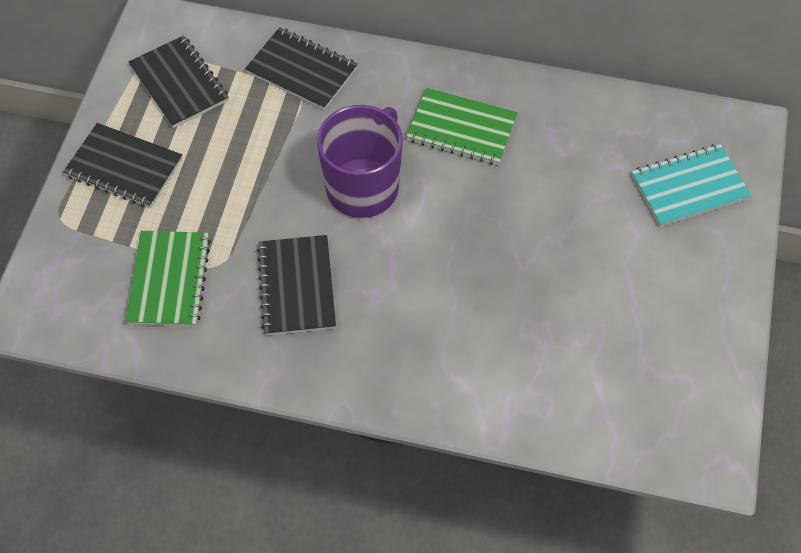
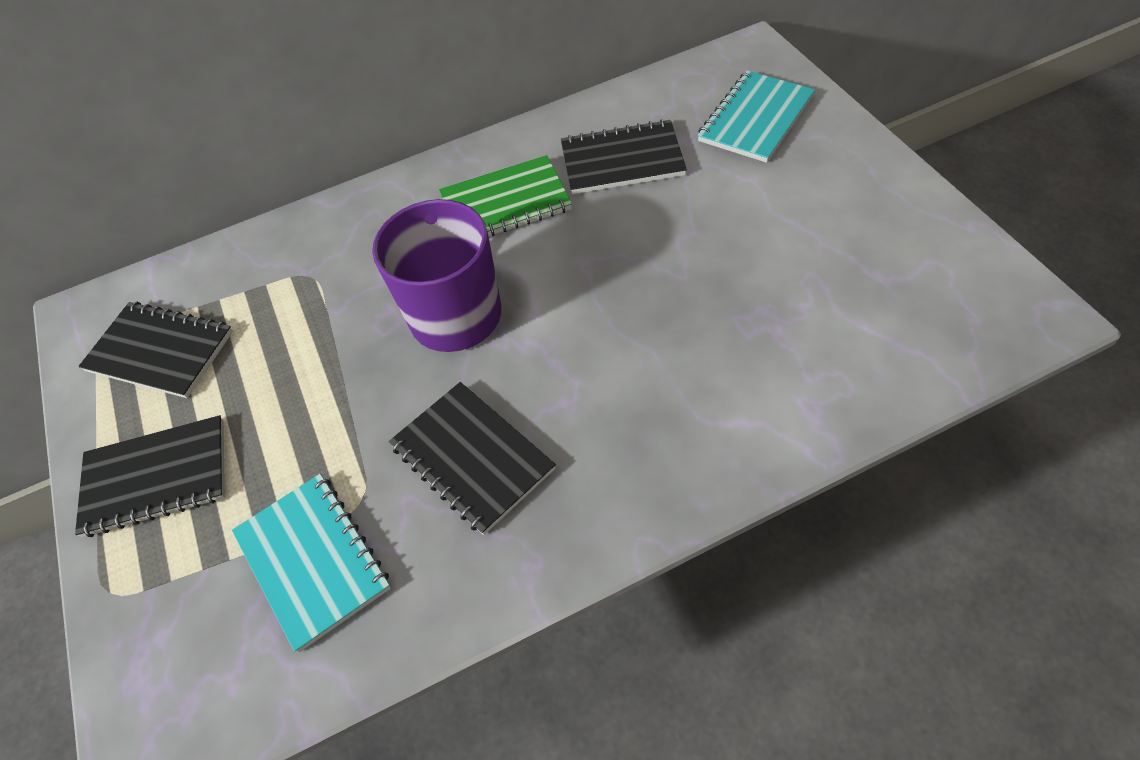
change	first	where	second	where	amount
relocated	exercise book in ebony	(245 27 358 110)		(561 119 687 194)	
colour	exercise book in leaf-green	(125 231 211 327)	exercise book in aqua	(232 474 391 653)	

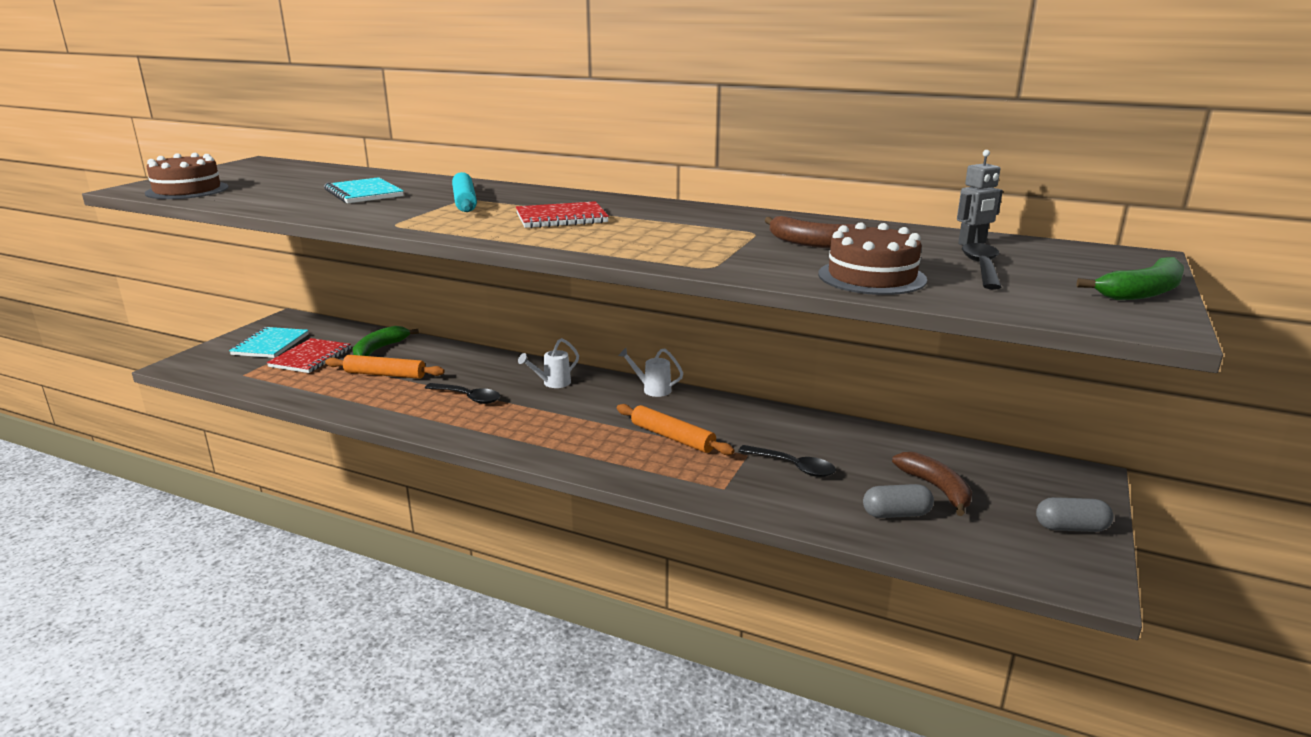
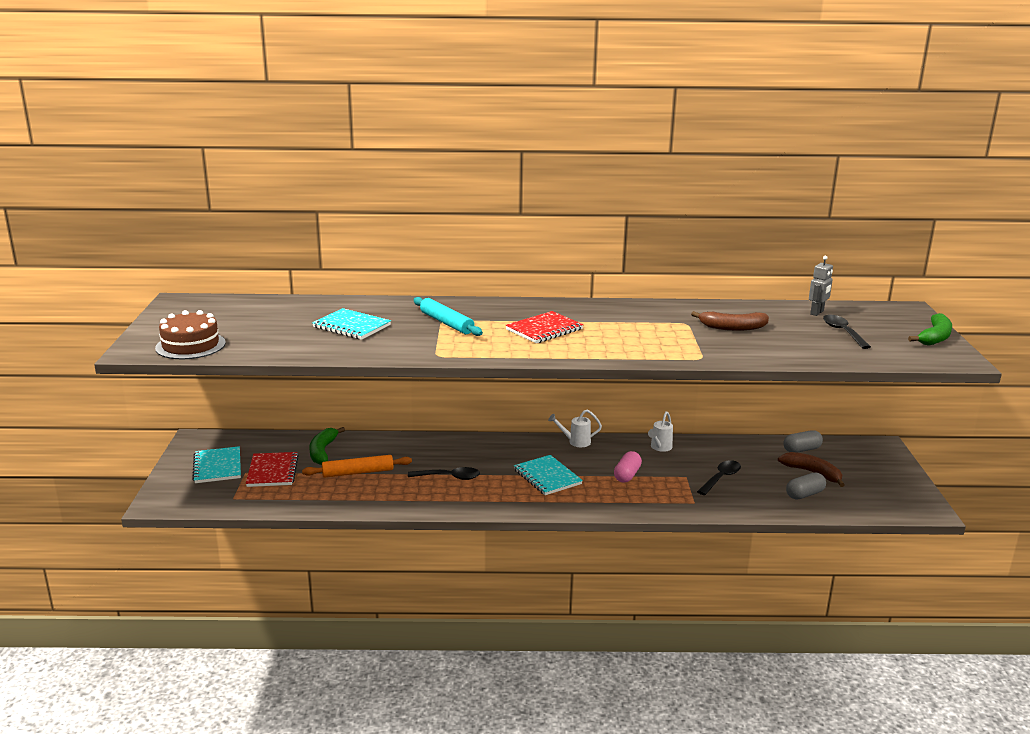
change	first	where	second	where	amount
missing	gateau in russet	(818 222 927 295)			
appeared			exercise book in aqua	(514 455 583 495)	
relocated	watering pot in white	(518 338 579 388)		(648 411 673 452)	
relocated	capsule in gray	(1036 497 1113 532)		(783 430 823 453)	
exchanged	dough roller in orange-coloured	(617 404 735 455)	capsule in rosy	(614 451 642 482)	
spun	tablespoon in ebony	(738 445 836 477)		(697 460 741 495)	60 degrees counterclockwise

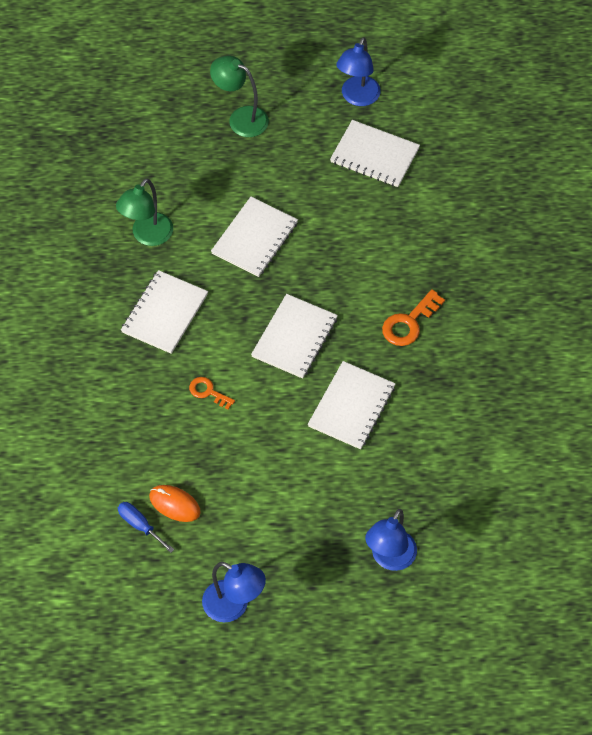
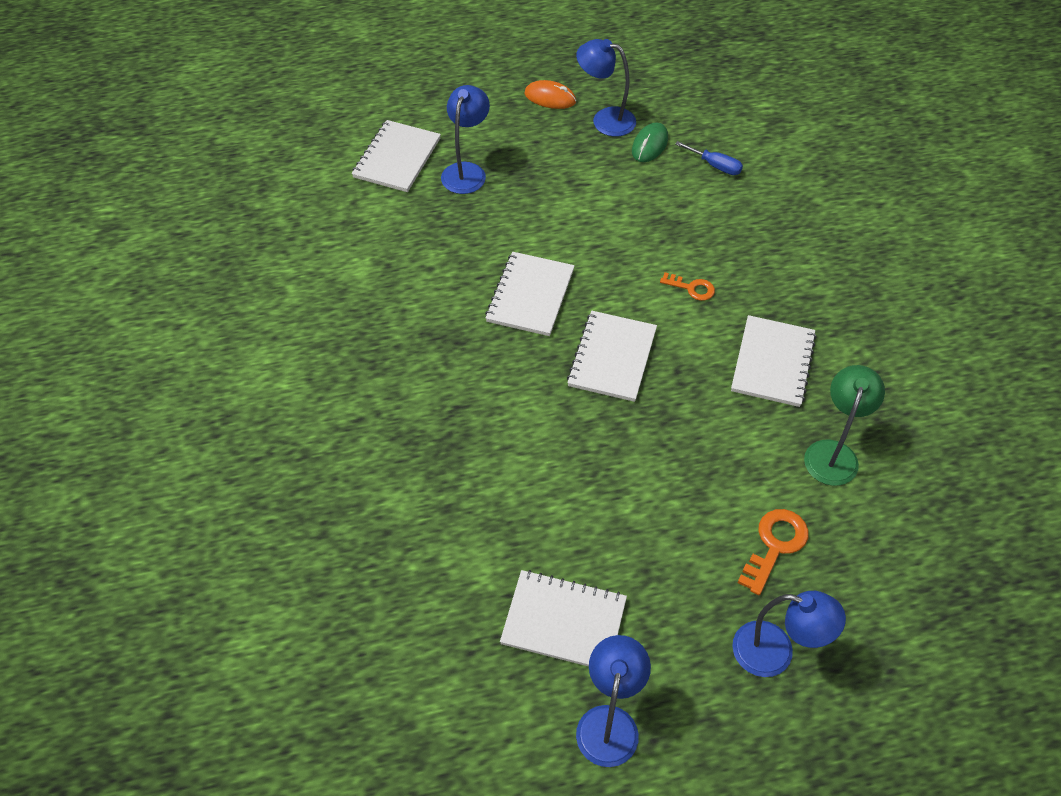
change	first	where	second	where	amount
appeared			PC mouse in leaf-green	(632 123 668 162)	
relocated	PC mouse in orange-coloured	(149 485 201 522)		(524 80 576 109)	
relocated	exercise book in white	(211 197 298 277)		(352 120 441 192)	
relocated	door key in orange-coloured	(382 289 445 346)		(737 509 809 595)	
colour	reading lamp in leaf-green	(210 55 269 137)	reading lamp in royal blue	(732 591 846 677)	

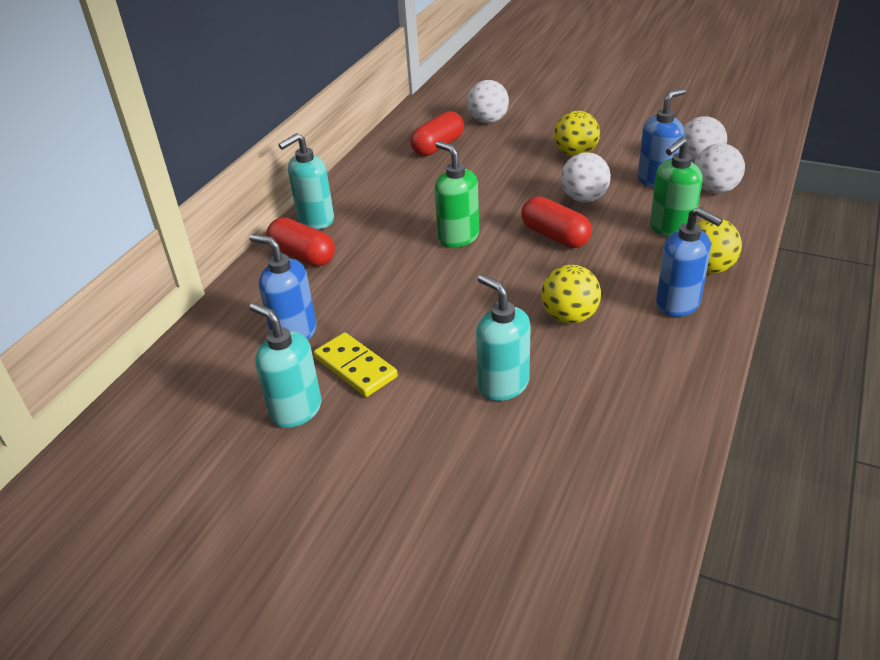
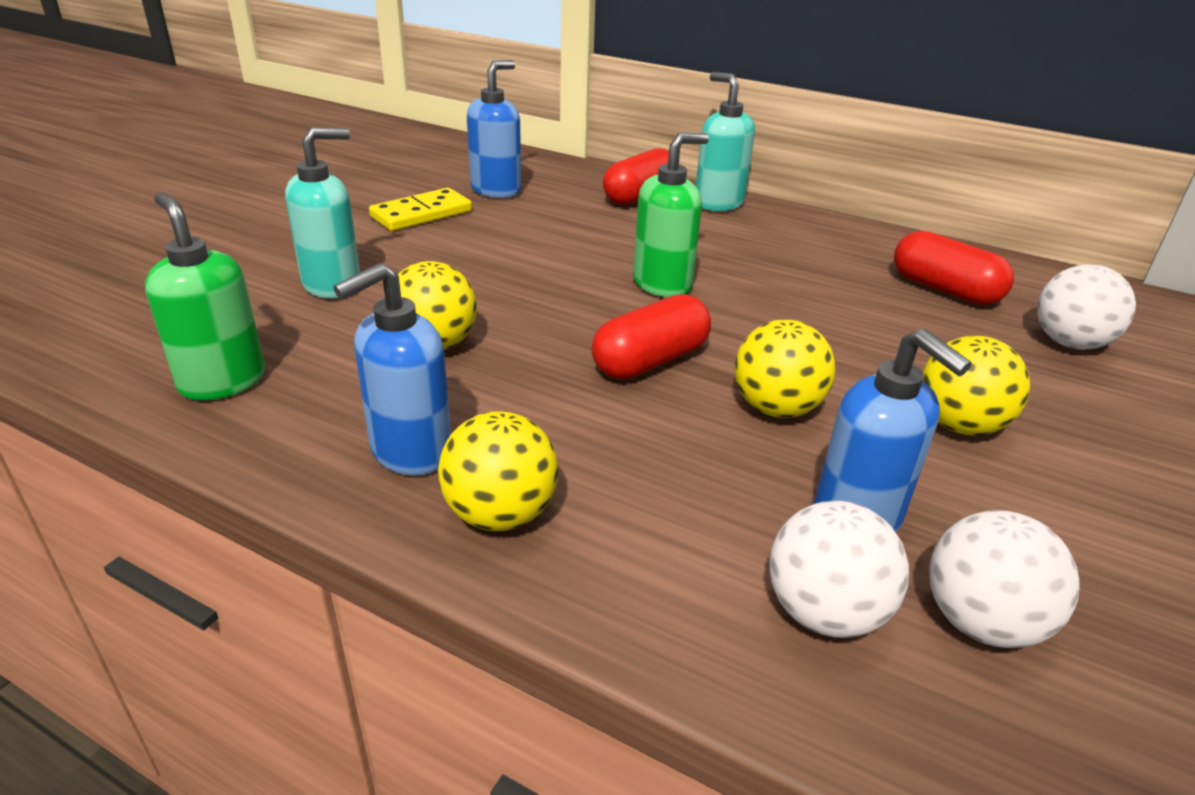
change	first	where	second	where	amount
missing	soap pump in aqua	(249 303 322 428)			
relocated	soap pump in leaf-green	(650 137 703 237)		(145 192 265 400)	
colour	ball in white	(561 152 611 202)	ball in golden	(735 319 835 418)	

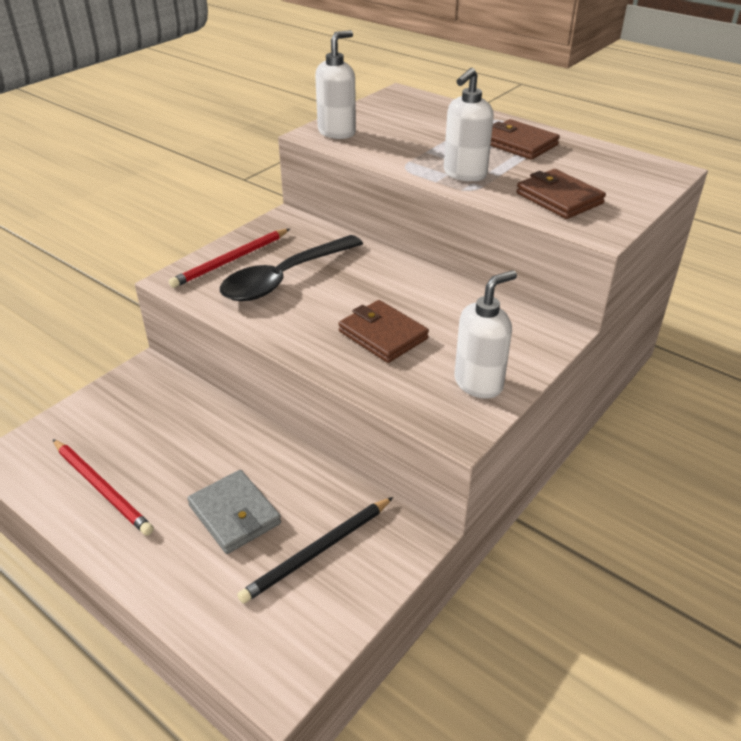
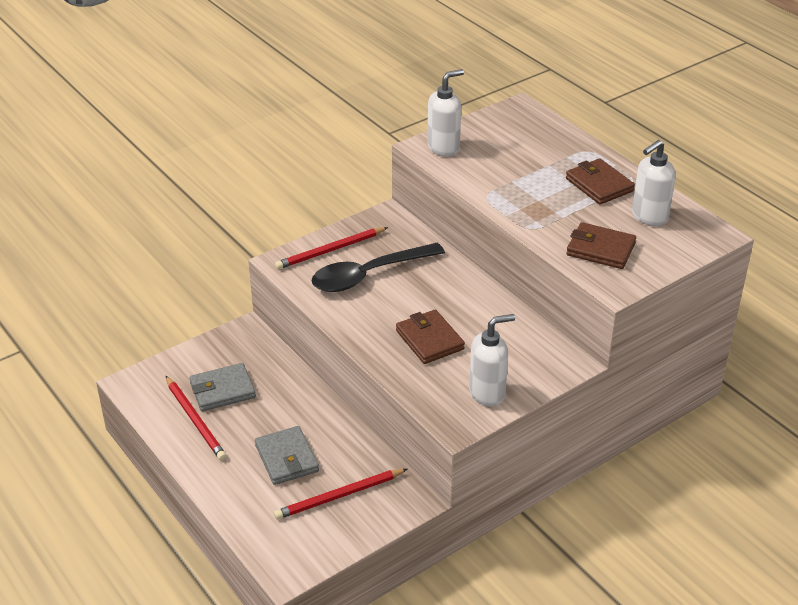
change	first	where	second	where	amount
appeared			billfold in gray	(190 363 256 411)	
relocated	soap pump in white	(444 68 494 182)		(632 140 676 226)	
colour	pencil in ebony	(237 497 393 604)	pencil in red	(274 469 407 519)	
spun	billfold in russet	(516 169 606 219)		(566 222 636 269)	45 degrees counterclockwise

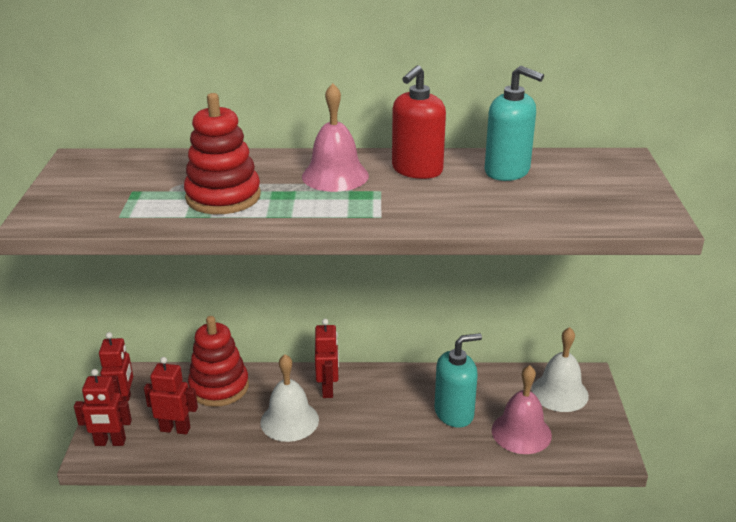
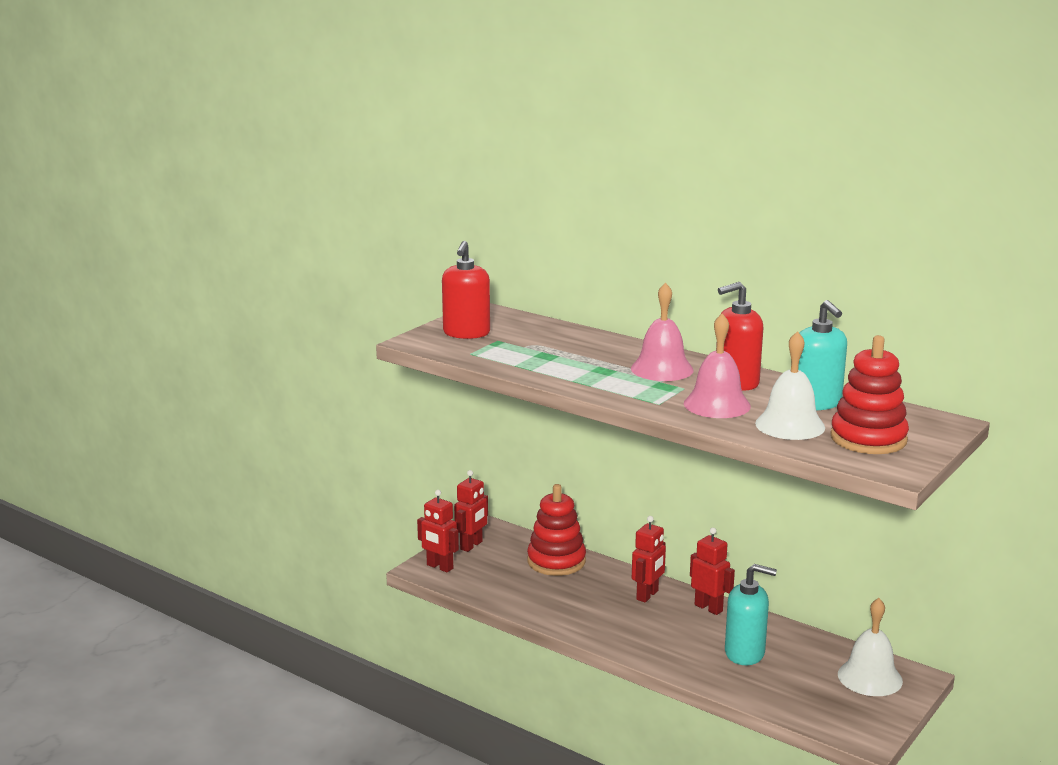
change	first	where	second	where	amount
appeared			soap pump in red	(442 241 490 339)	
relocated	toy robot in red	(144 357 198 434)		(690 528 735 615)	
relocated	stacking rings in red	(184 93 261 214)		(830 335 909 454)	
relocated	bell in white	(261 354 319 442)		(755 331 825 440)	
relocated	bell in rosy	(492 365 552 454)		(684 314 751 418)	

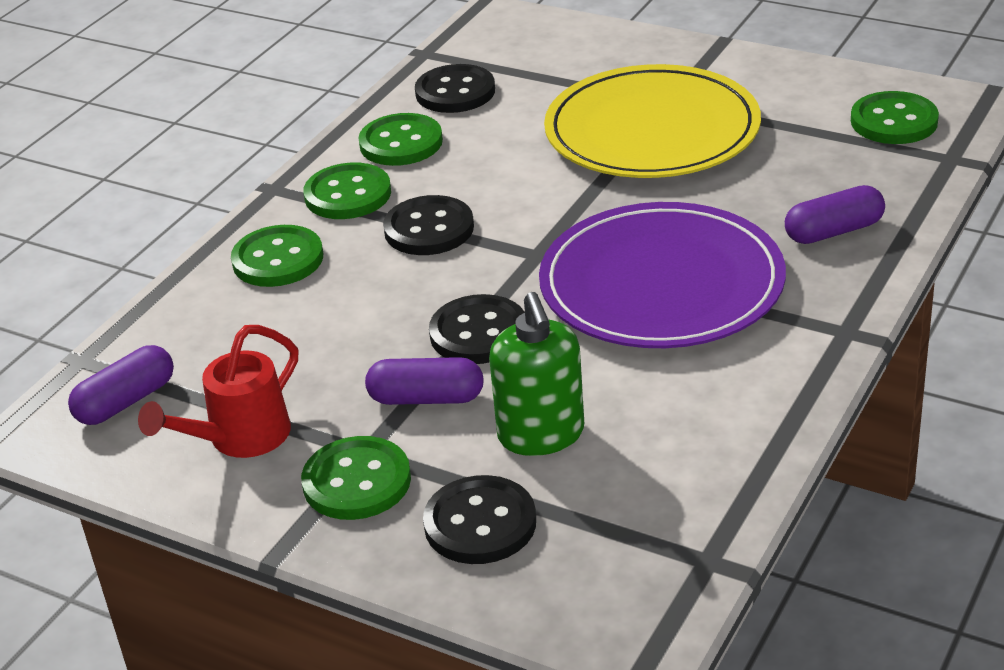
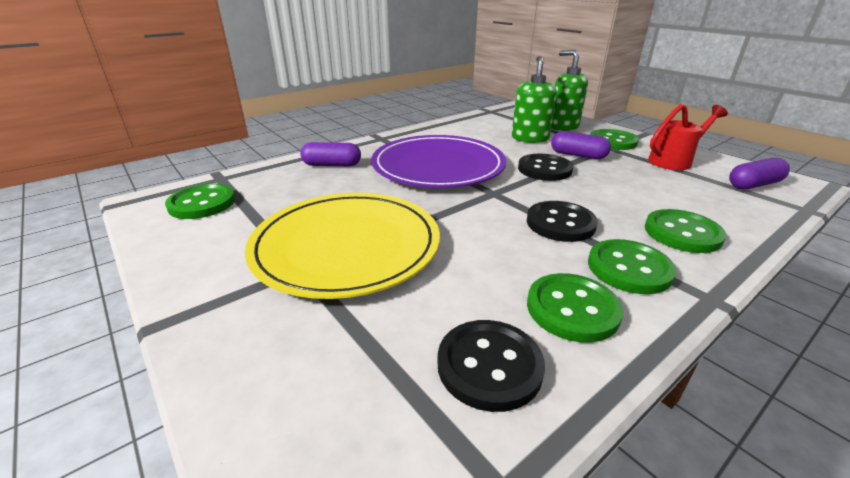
change	first	where	second	where	amount
exchanged	button in ebony	(423 475 536 564)	soap pump in leaf-green	(551 50 588 131)	

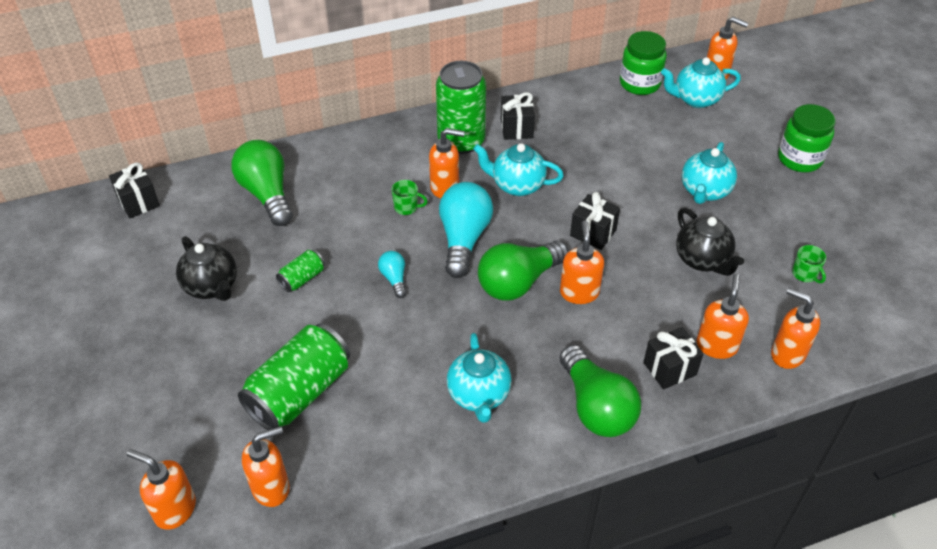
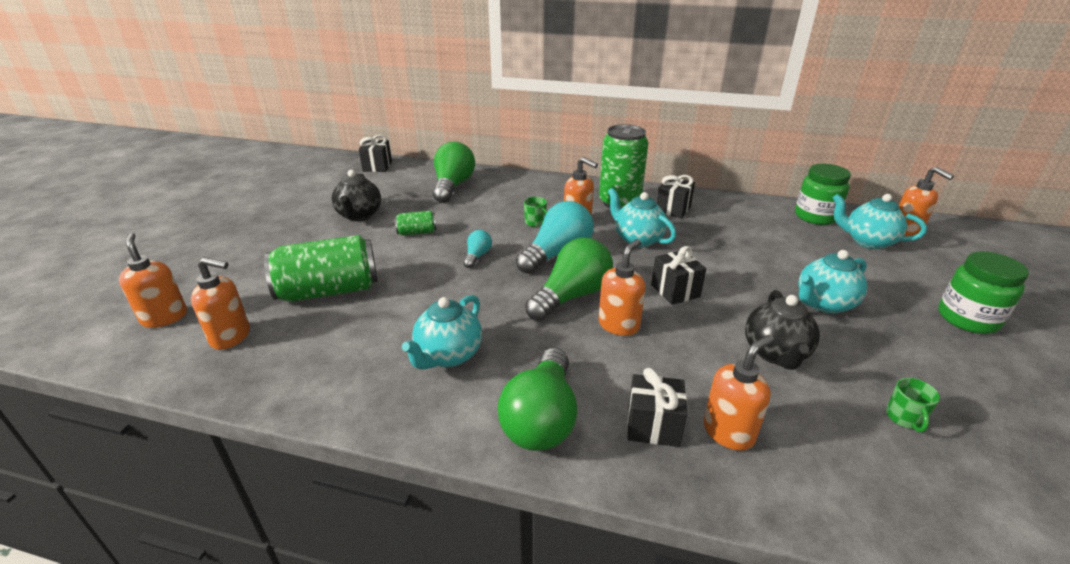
change	first	where	second	where	amount
missing	soap pump in orange-coloured	(771 288 820 369)			
spun	bulb in leaf-green	(478 241 569 301)		(525 237 613 321)	135 degrees clockwise

